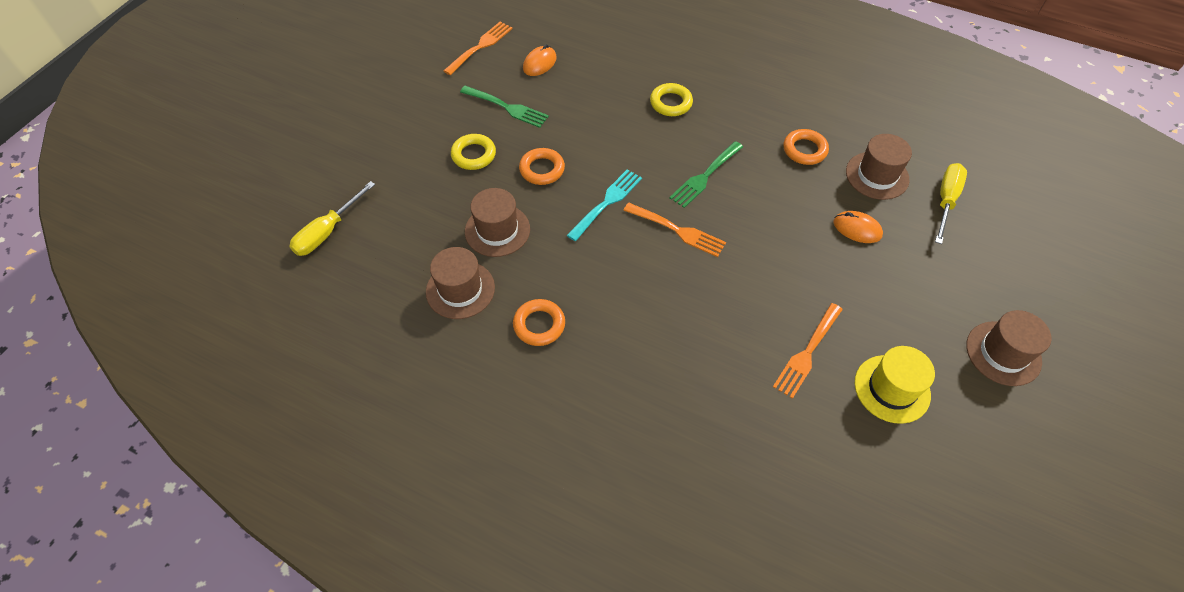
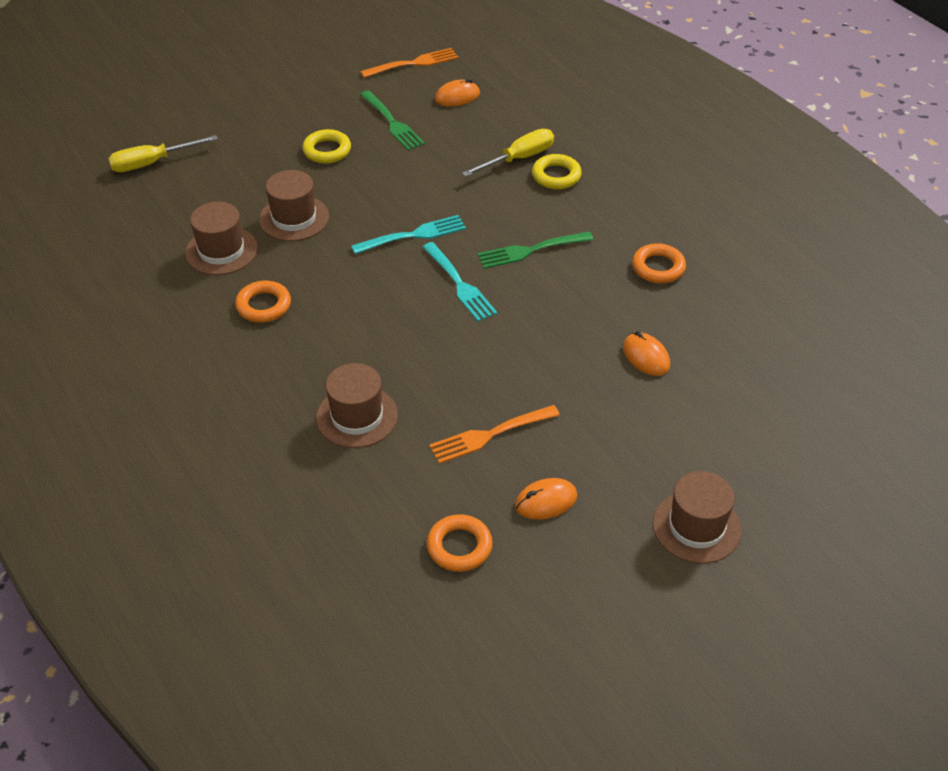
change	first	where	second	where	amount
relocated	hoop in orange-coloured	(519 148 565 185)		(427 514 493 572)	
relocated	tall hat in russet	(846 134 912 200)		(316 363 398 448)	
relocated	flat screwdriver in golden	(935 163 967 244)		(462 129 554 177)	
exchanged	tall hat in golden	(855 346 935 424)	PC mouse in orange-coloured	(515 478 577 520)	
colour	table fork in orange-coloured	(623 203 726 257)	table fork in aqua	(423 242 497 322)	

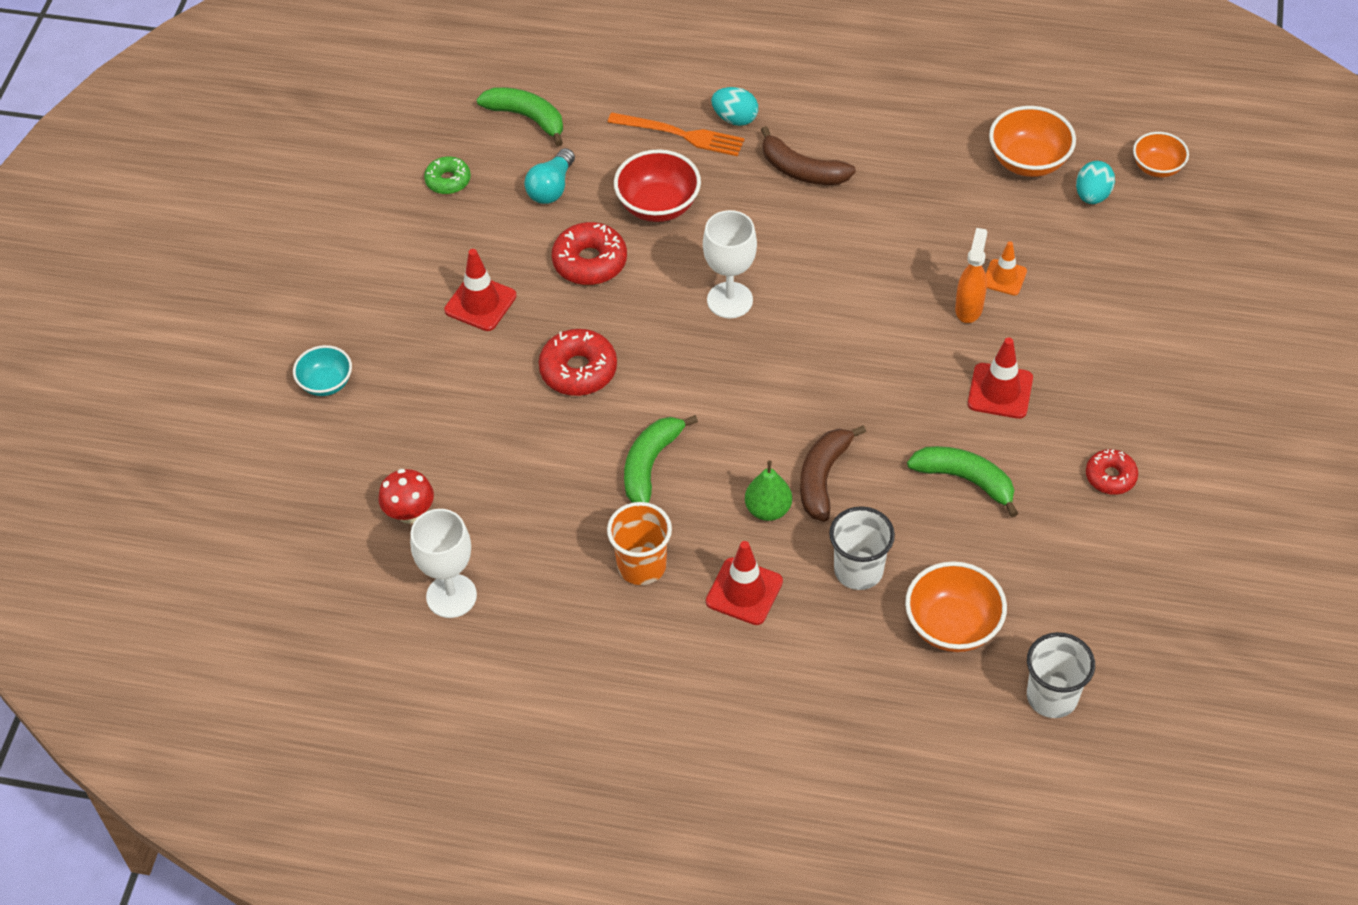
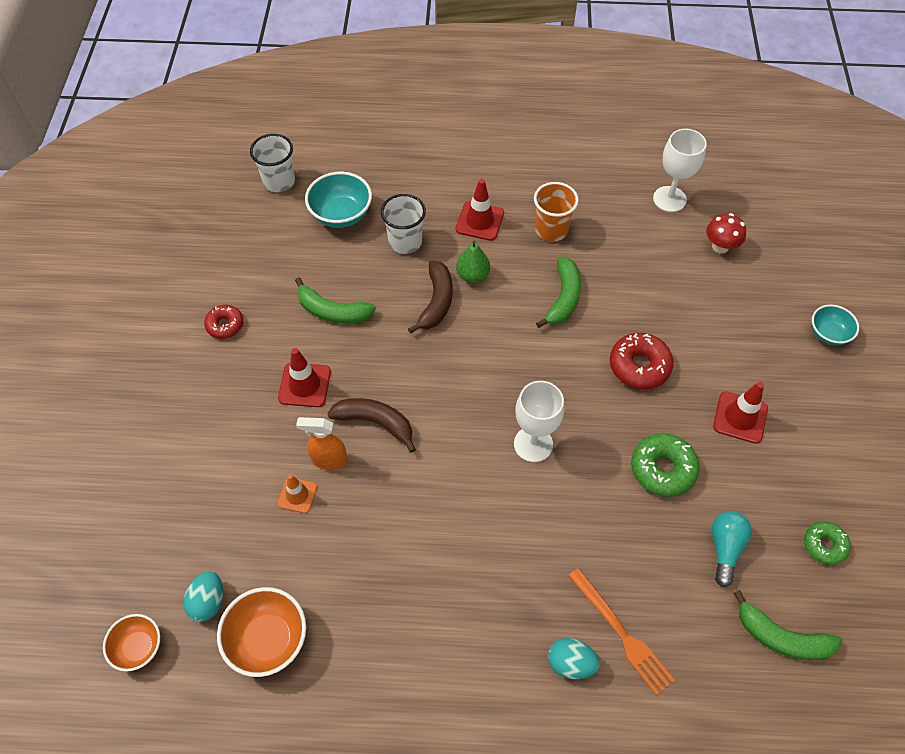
change	first	where	second	where	amount
missing	serving bowl in red	(614 149 701 222)			
relocated	banana in russet	(761 126 856 185)		(327 398 416 453)	
colour	glazed donut in red	(552 222 627 285)	glazed donut in leaf-green	(631 433 700 497)	
colour	serving bowl in orange-coloured	(905 561 1007 652)	serving bowl in aqua	(305 172 372 228)	
spun	table fork in orange-coloured	(608 112 744 156)		(568 568 675 695)	135 degrees counterclockwise
spun	sprayer in orange-coloured	(955 228 987 323)		(296 417 347 470)	90 degrees clockwise

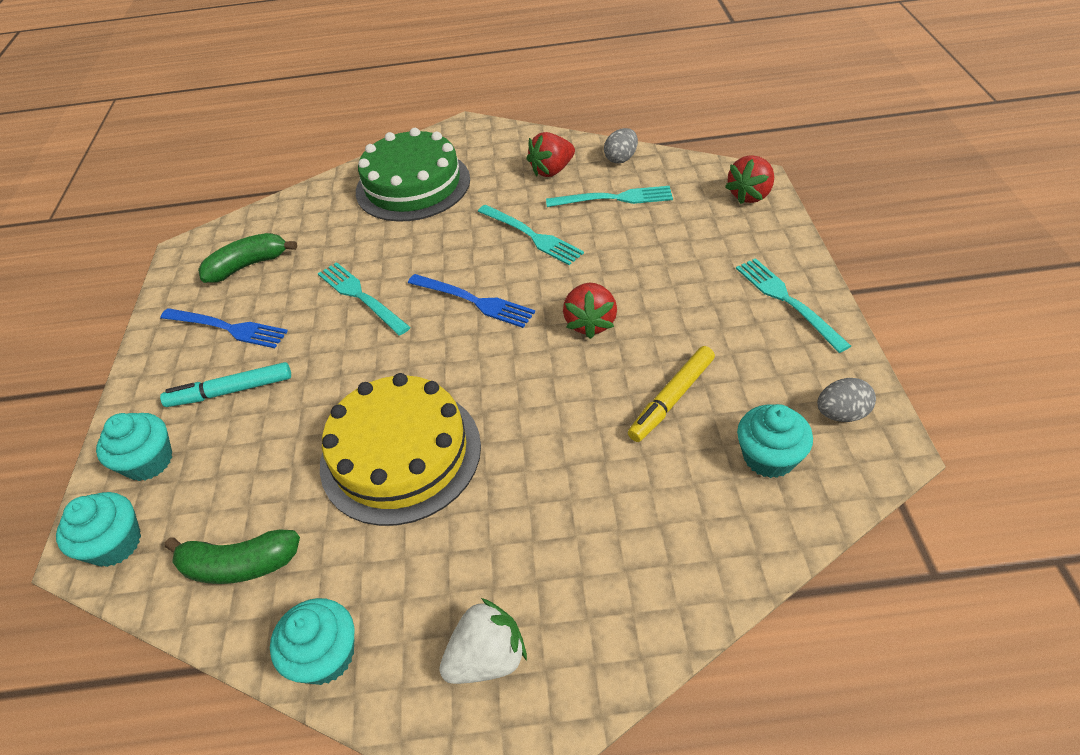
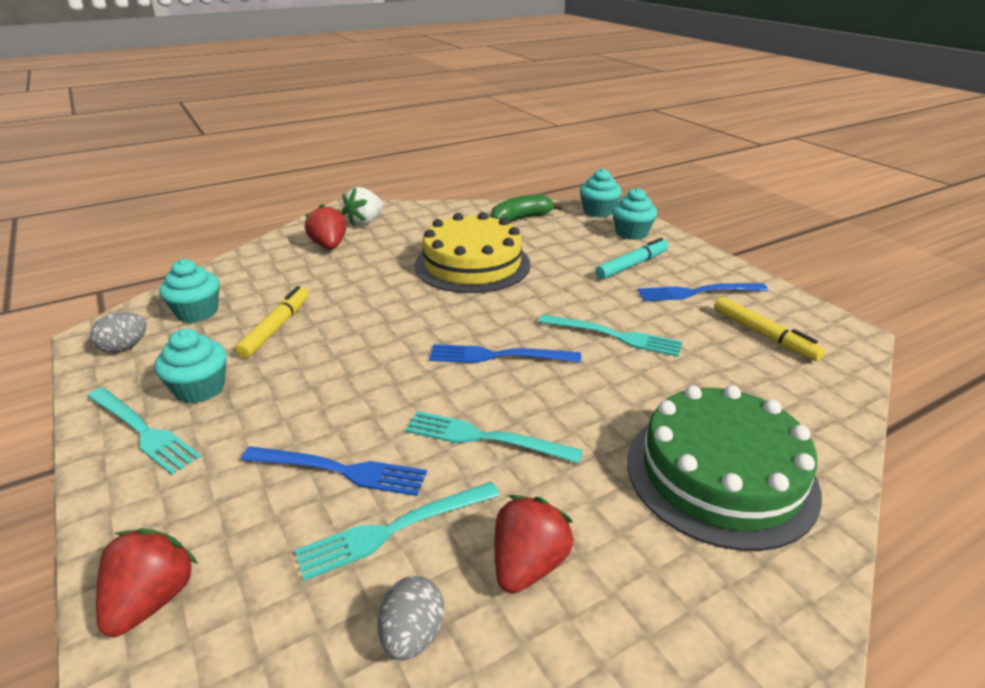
change	first	where	second	where	amount
appeared			table fork in royal blue	(241 446 427 496)	
relocated	muffin in aqua	(270 598 355 685)		(154 329 226 403)	
relocated	strawberry in red	(563 283 617 339)		(305 204 346 249)	
exchanged	banana in leaf-green	(198 233 297 283)	marker in golden	(714 297 825 361)	

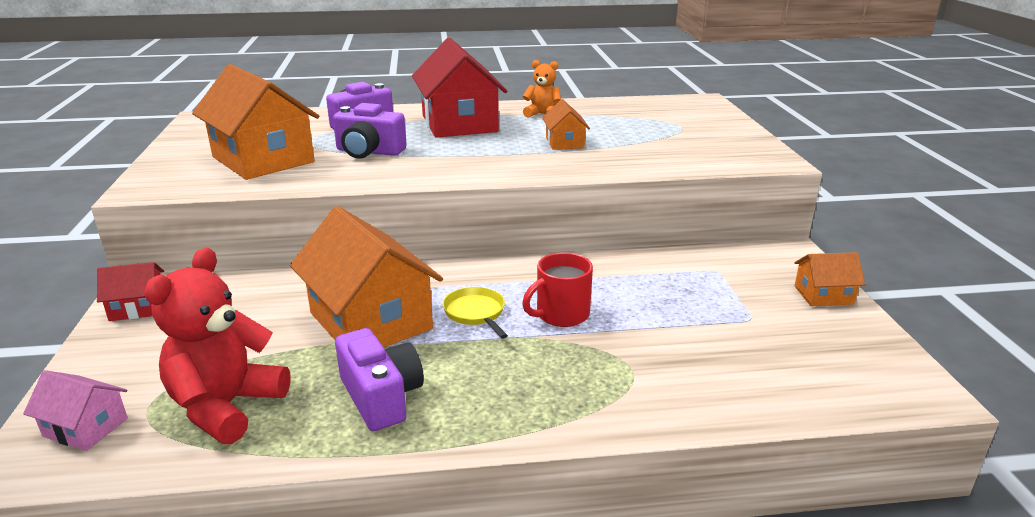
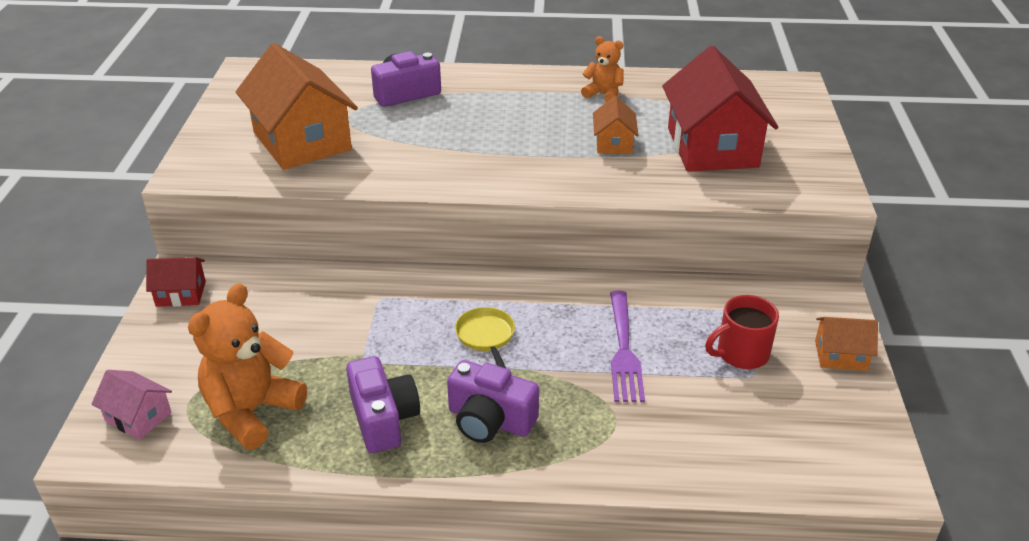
change	first	where	second	where	amount
missing	toy house in orange-coloured	(290 206 443 347)			
appeared			table fork in purple	(610 291 645 402)	
relocated	compact camera in purple	(333 103 407 159)		(447 360 539 443)	
relocated	toy house in red	(412 38 507 138)		(662 46 779 172)	
relocated	tea mug in red	(522 252 593 327)		(705 295 779 369)	
colour	stuffed bear in red	(144 248 291 444)	stuffed bear in orange-coloured	(188 283 307 450)	

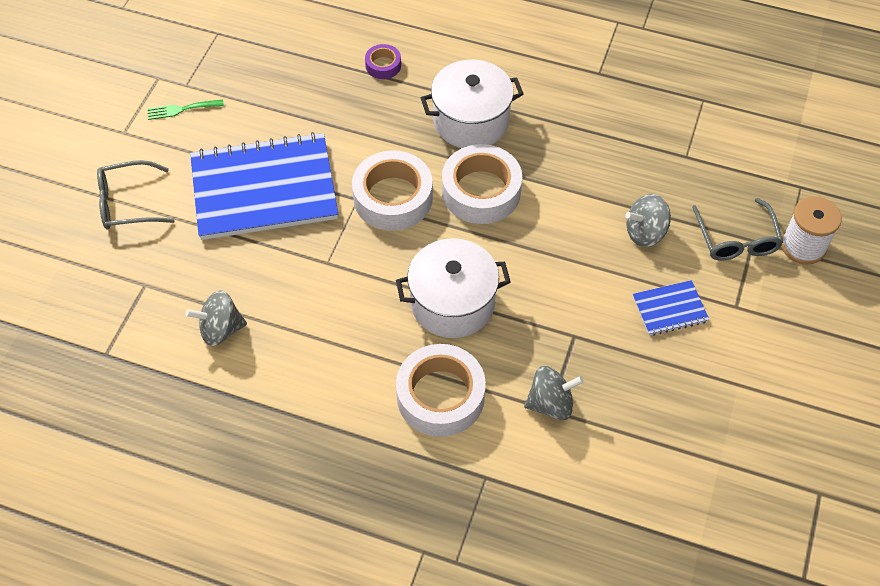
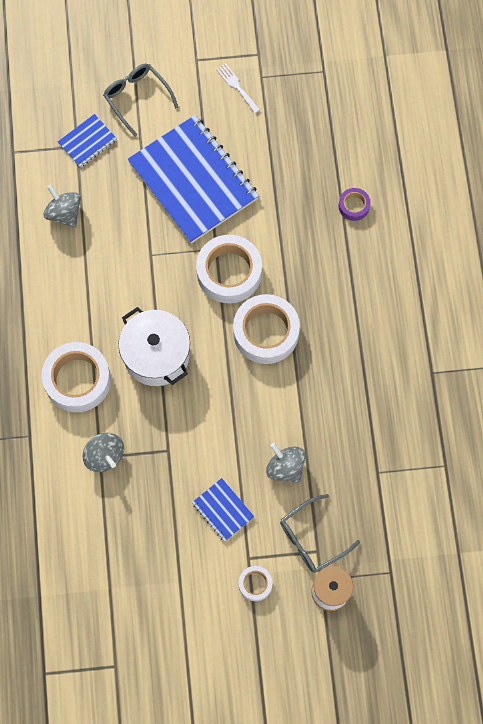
change	first	where	second	where	amount
missing	pot in white	(421 60 524 148)			
appeared			exercise book in royal blue	(58 114 117 168)	
appeared			sticky tape in white	(239 566 273 601)	
colour	table fork in leaf-green	(147 100 224 120)	table fork in white	(216 63 260 113)	

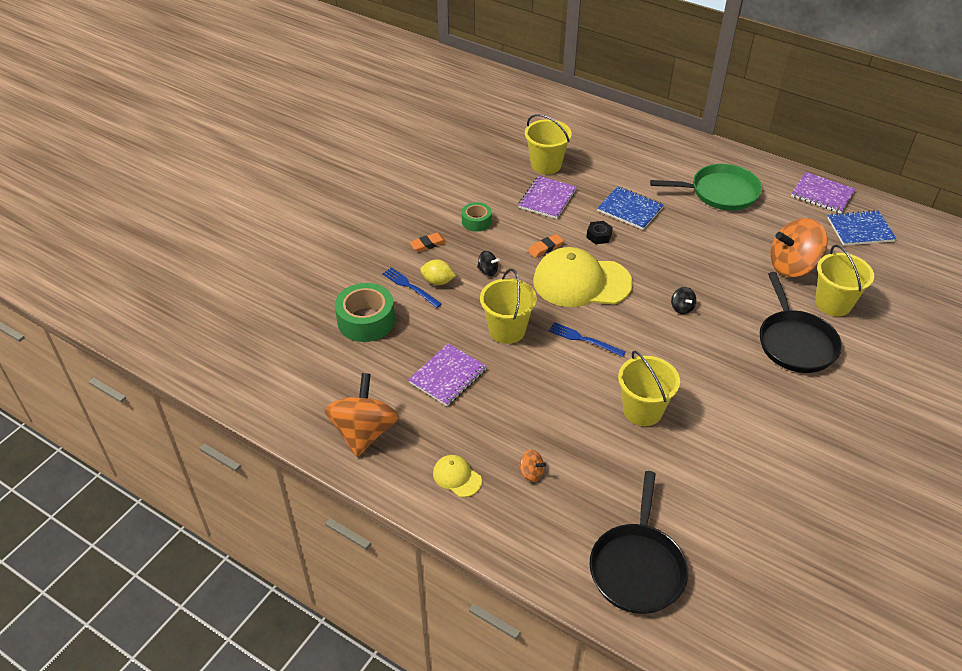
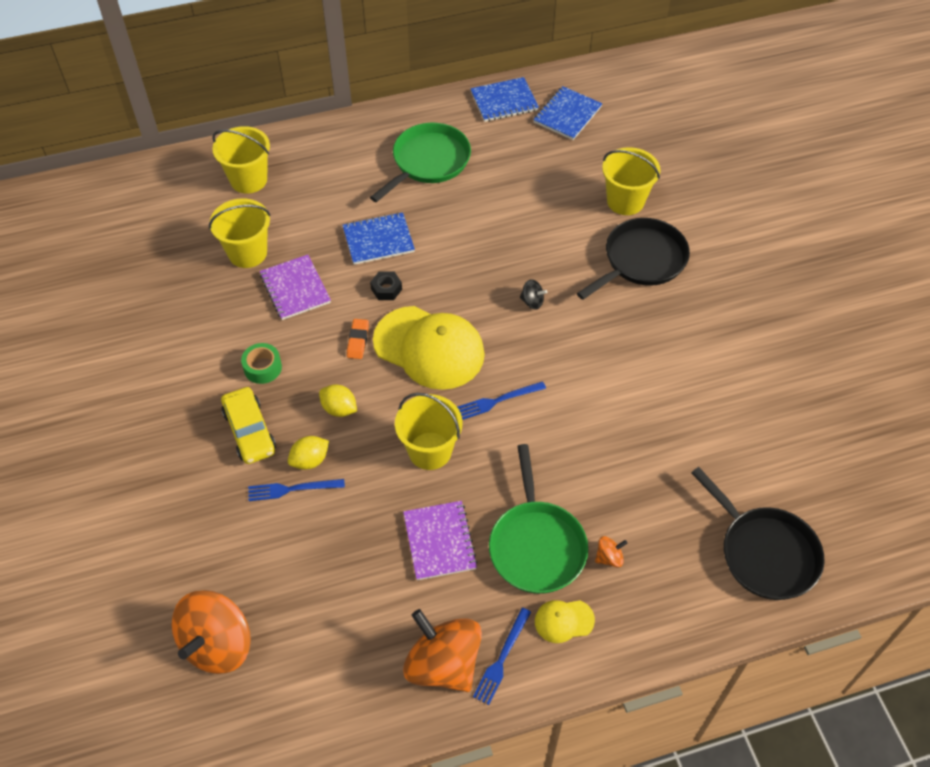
change	first	where	second	where	amount
missing	sticky tape in leaf-green	(335 283 395 342)			
appeared			table fork in royal blue	(473 608 531 705)	
appeared			pan in leaf-green	(489 444 588 594)	
relocated	pail in golden	(618 351 680 426)		(212 126 270 194)	
relocated	whirligig in orange-coloured	(770 218 828 277)		(172 590 251 674)	
exchanged	pencil eraser in orange-coloured	(409 233 446 252)	toy car in golden	(221 387 276 464)	
exchanged	whirligig in ebony	(477 251 500 276)	citrus fruit in golden	(319 384 357 417)	
colour	exercise book in purple	(791 172 855 214)	exercise book in royal blue	(470 77 539 122)	
spun	peaked cap in golden	(533 247 633 307)		(373 306 485 390)	105 degrees counterclockwise
spun	pan in ebony	(760 272 842 373)		(577 218 690 300)	75 degrees counterclockwise

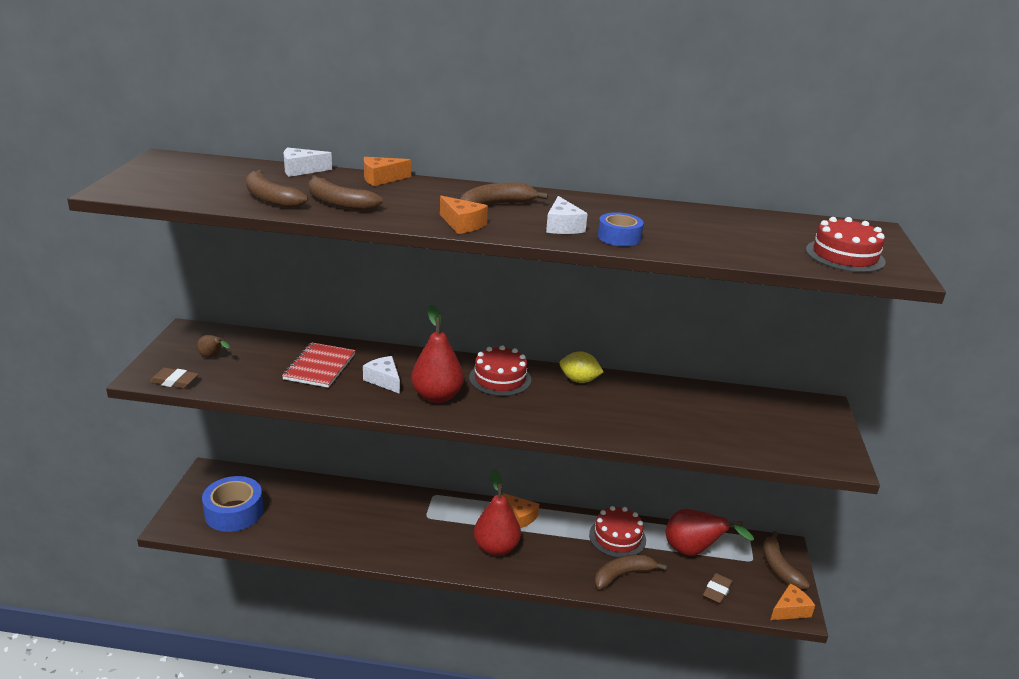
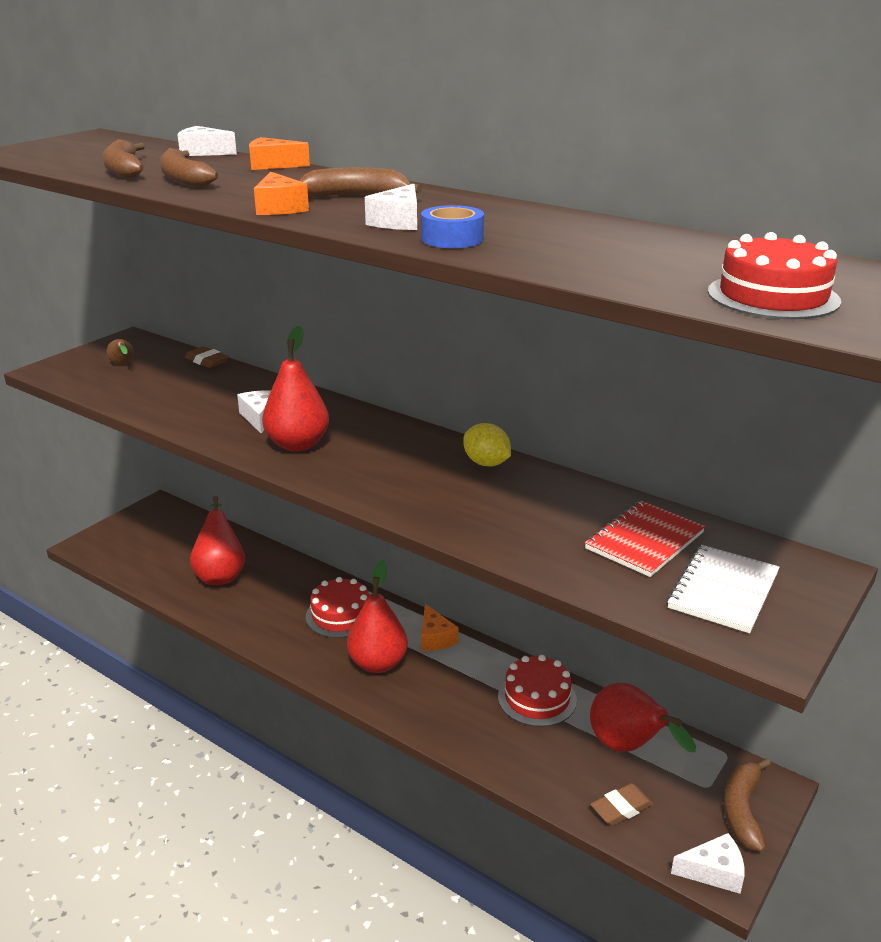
change	first	where	second	where	amount
missing	sticky tape in royal blue	(202 476 263 532)			
missing	banana in russet	(595 555 667 589)			
appeared			toy pear in red	(190 496 245 585)	
appeared			exercise book in white	(667 545 780 633)	
relocated	pencil eraser in russet	(149 368 199 389)		(185 346 229 368)	
relocated	exercise book in red	(282 342 356 388)		(585 501 705 577)	
relocated	gateau in red	(469 345 531 396)		(306 577 369 638)	
colour	cheese wedge in orange-coloured	(771 583 815 620)	cheese wedge in white	(671 833 745 894)	

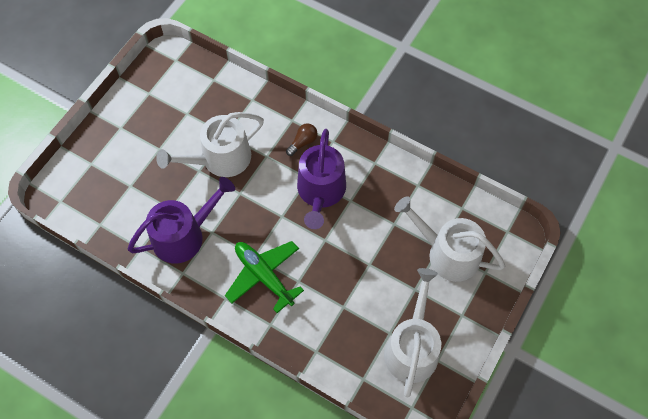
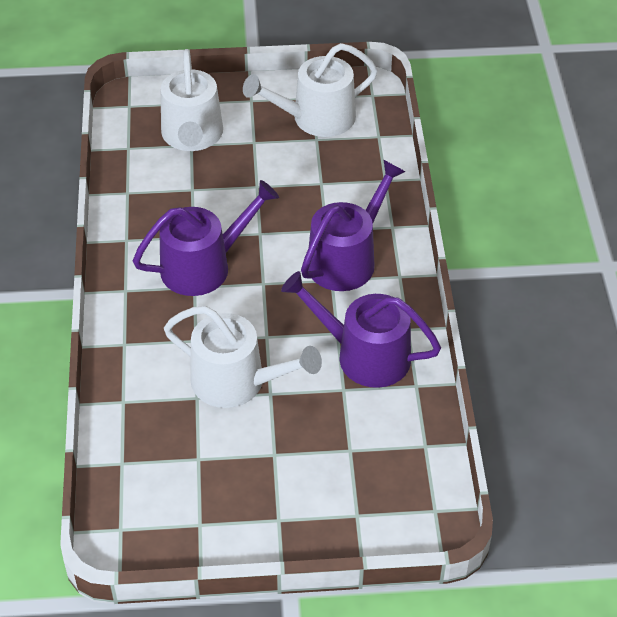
change	first	where	second	where	amount
missing	bulb in russet	(286 123 318 156)			
exchanged	toy plane in leaf-green	(225 241 304 313)	watering pot in purple	(301 160 405 291)	

